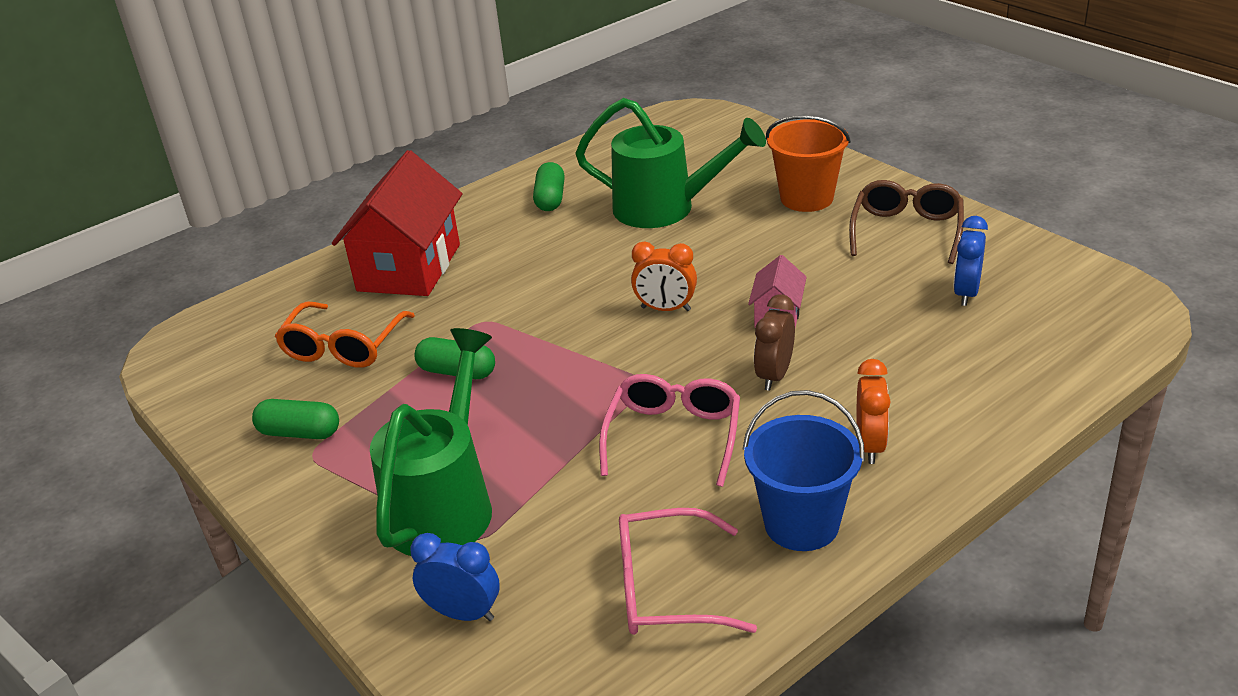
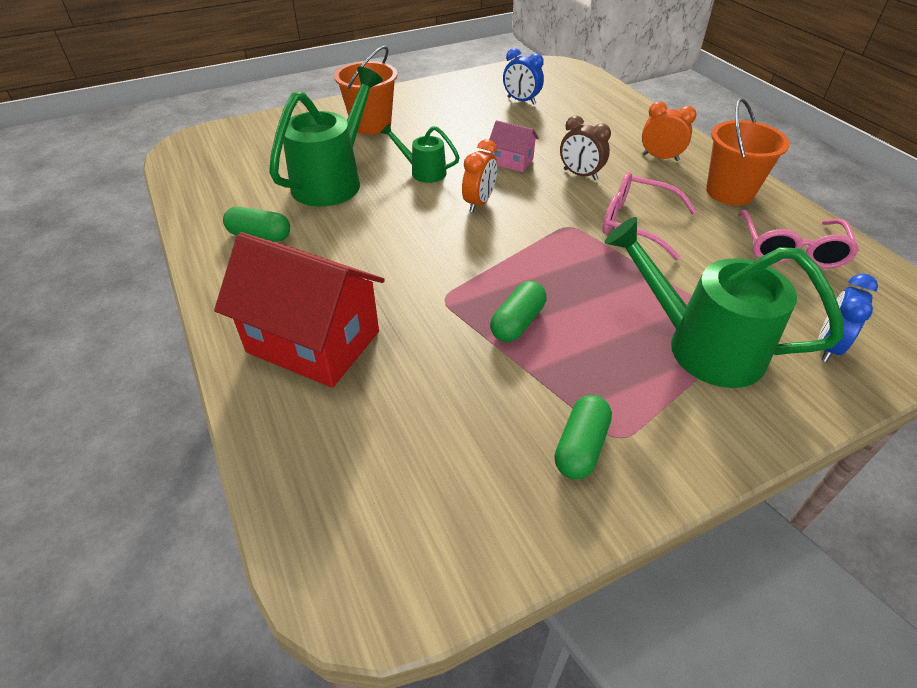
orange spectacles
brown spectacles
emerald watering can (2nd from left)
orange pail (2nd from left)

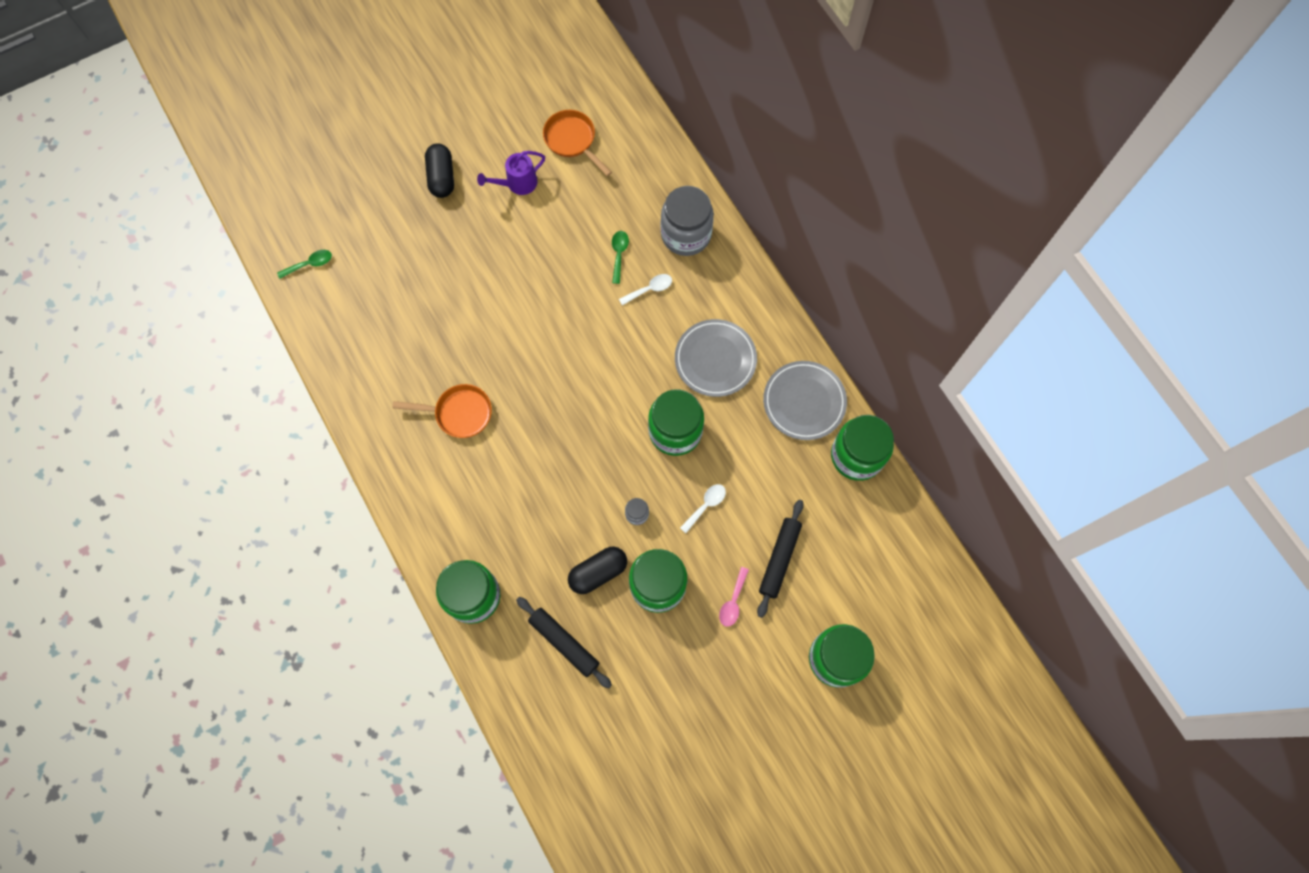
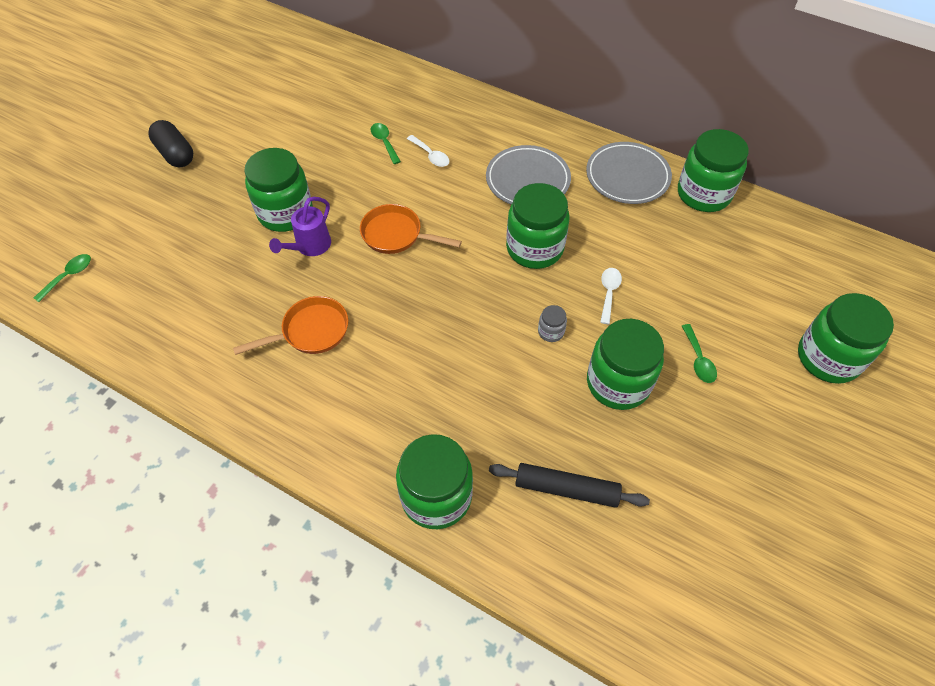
black pill shape (2nd from left in the first image)
grey jam jar (2nd from left in the first image)
black rolling pin (2nd from left in the first image)
emerald jam jar (1st from left)
purple watering can
orange skillet (2nd from left)
emerald teaspoon (3rd from left)
white teaspoon (1st from left)

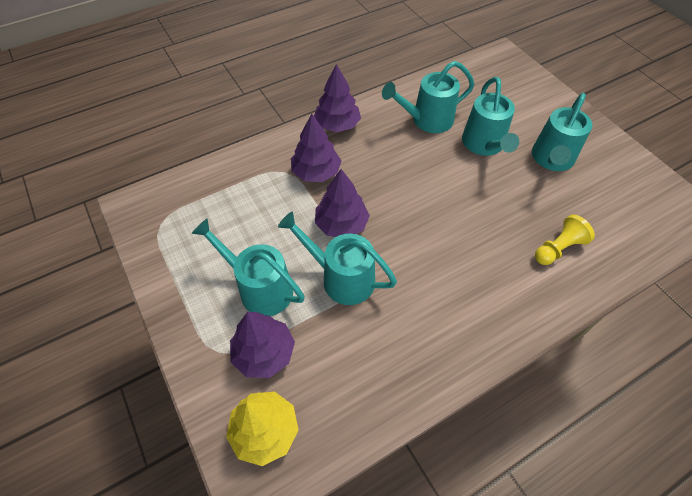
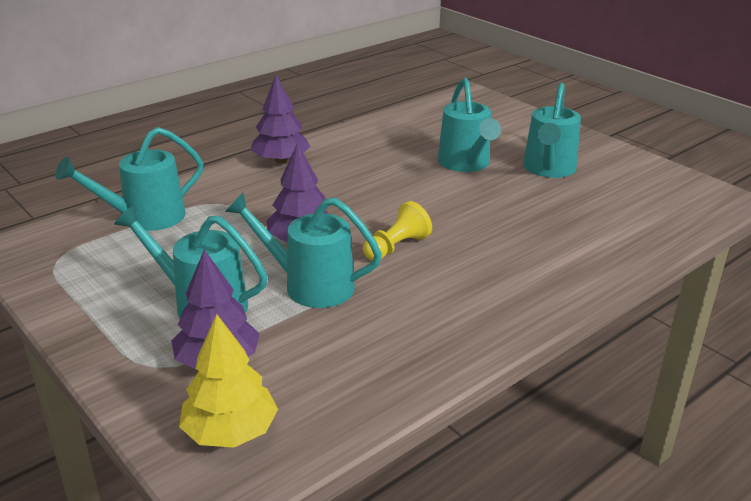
purple tree (2nd from left in the first image)
aqua watering can (1st from left)
golden pawn

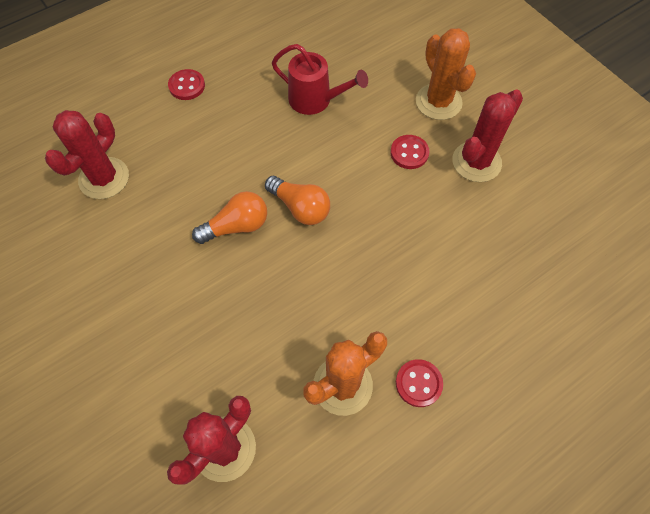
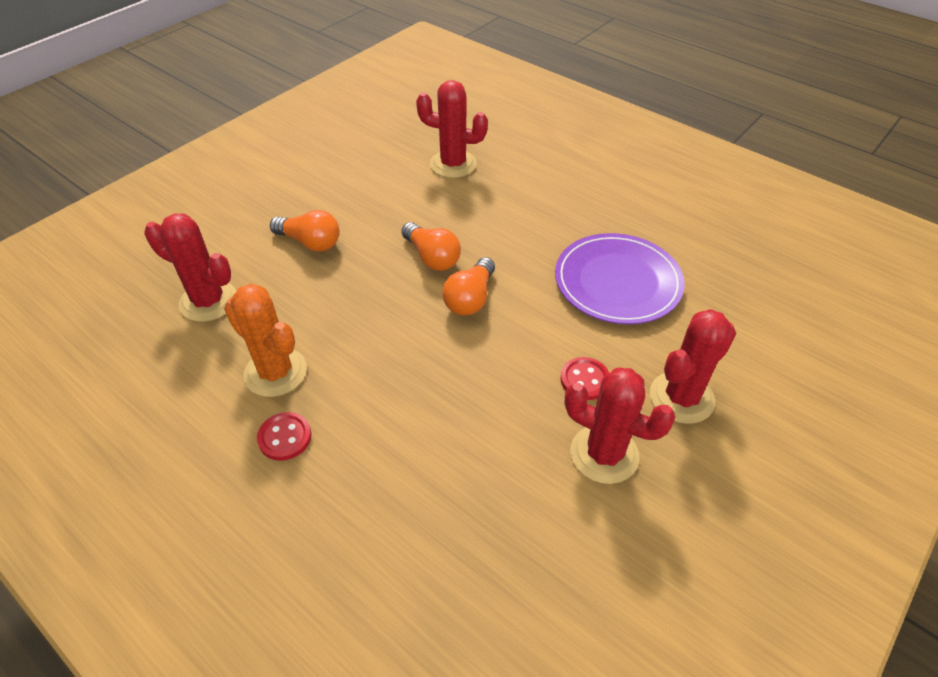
crimson button (1st from left in the first image)
orange lightbulb (1st from left)
purple dinner plate
crimson prickly plant (4th from left)

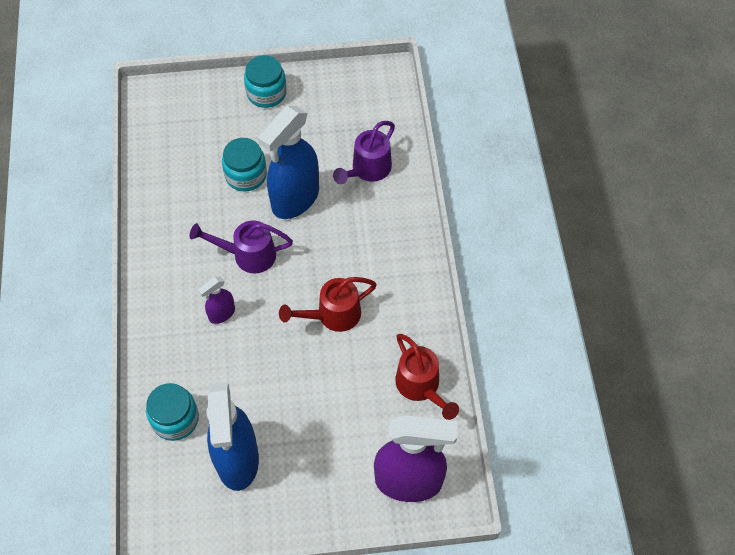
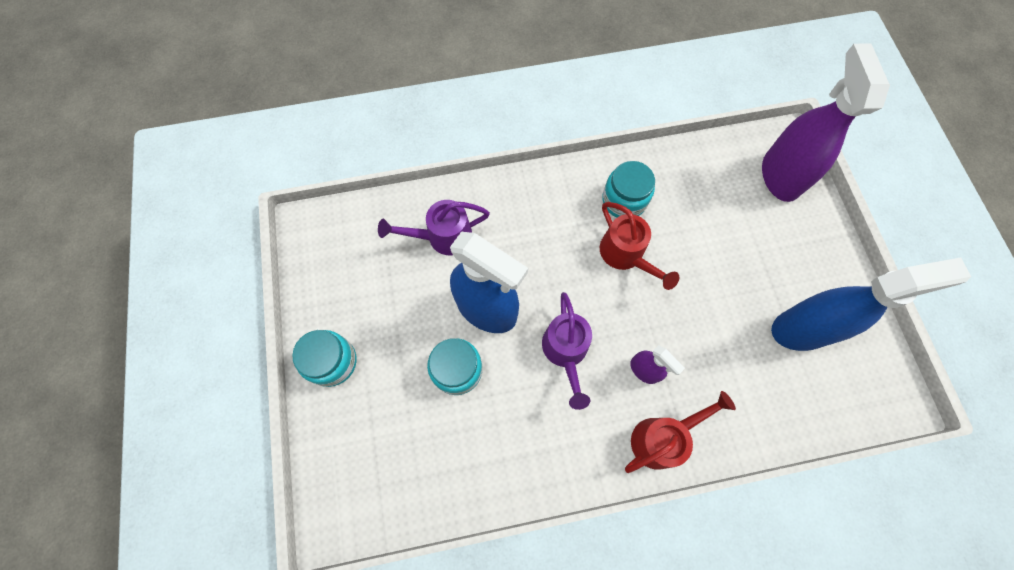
aqua jam jar (3rd from left)
crimson watering can (2nd from left)
purple watering can (1st from left)

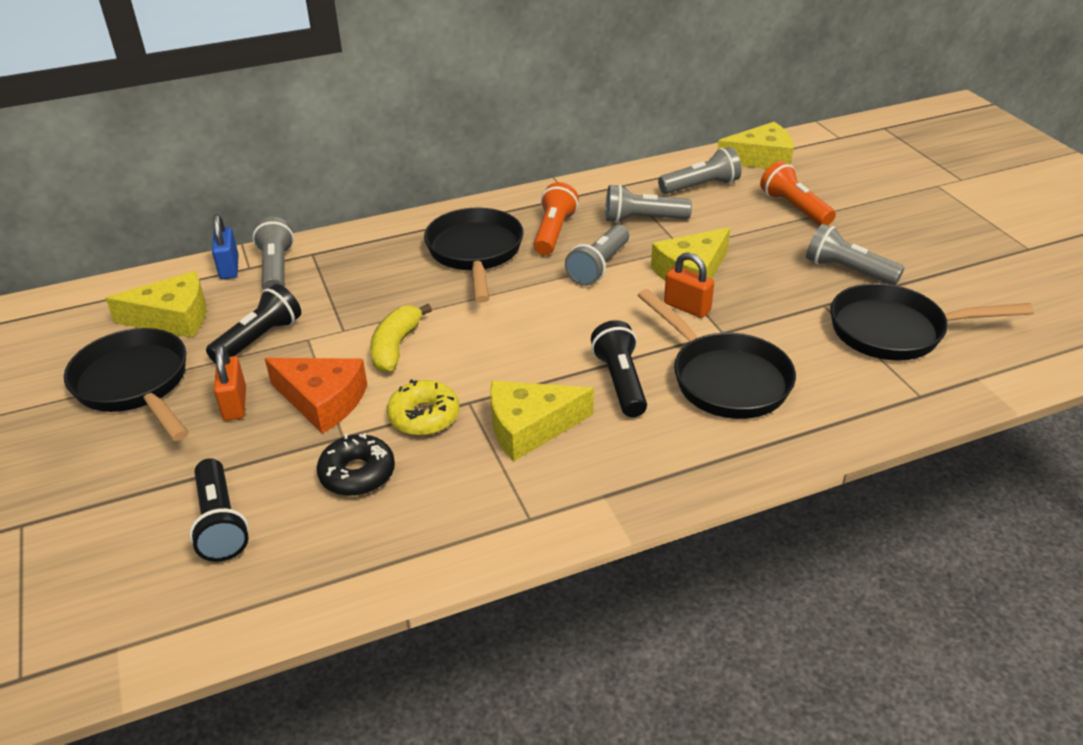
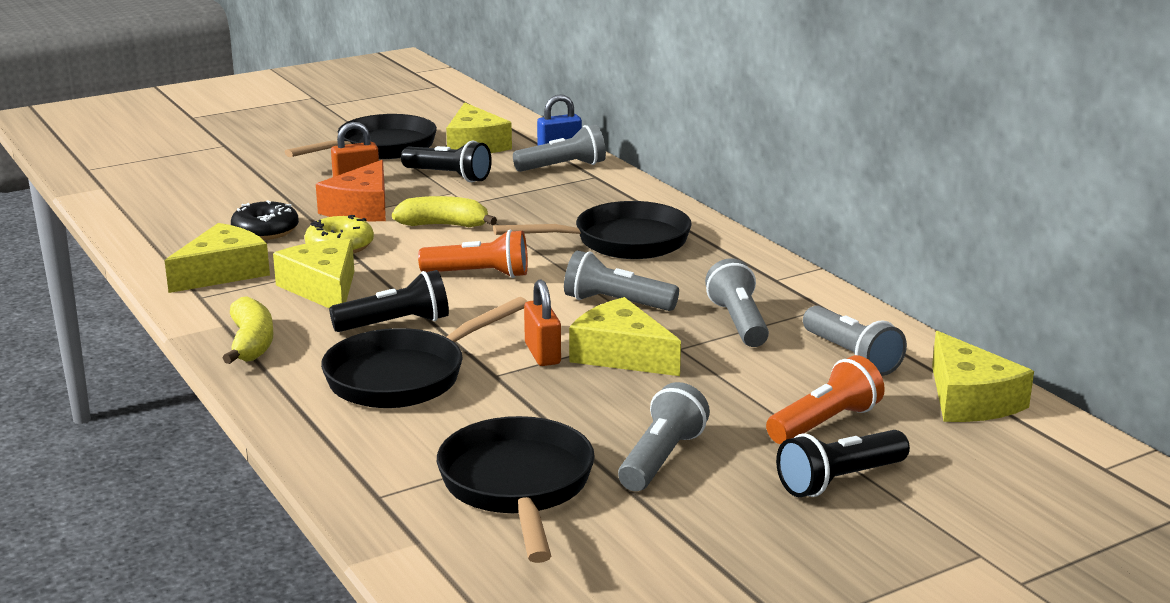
golden piece of cheese (1st from left)
golden banana fruit (1st from left)
black flashlight (3rd from left)
orange flashlight (1st from left)
orange lock (2nd from left)

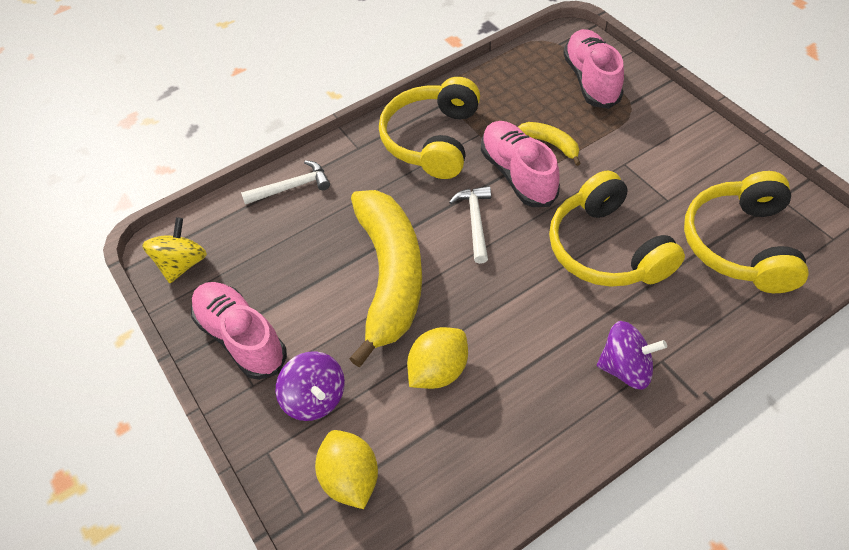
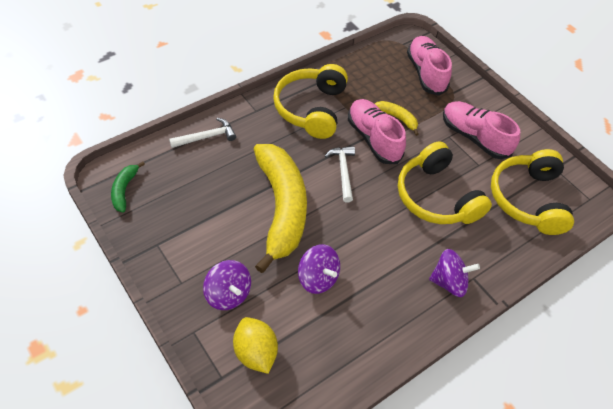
rosy sneaker (3rd from left)
emerald banana fruit
purple whirligig (2nd from left)

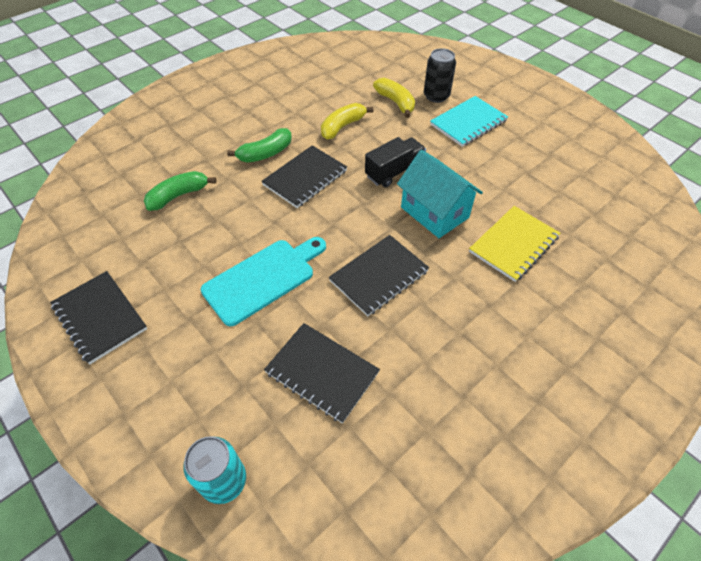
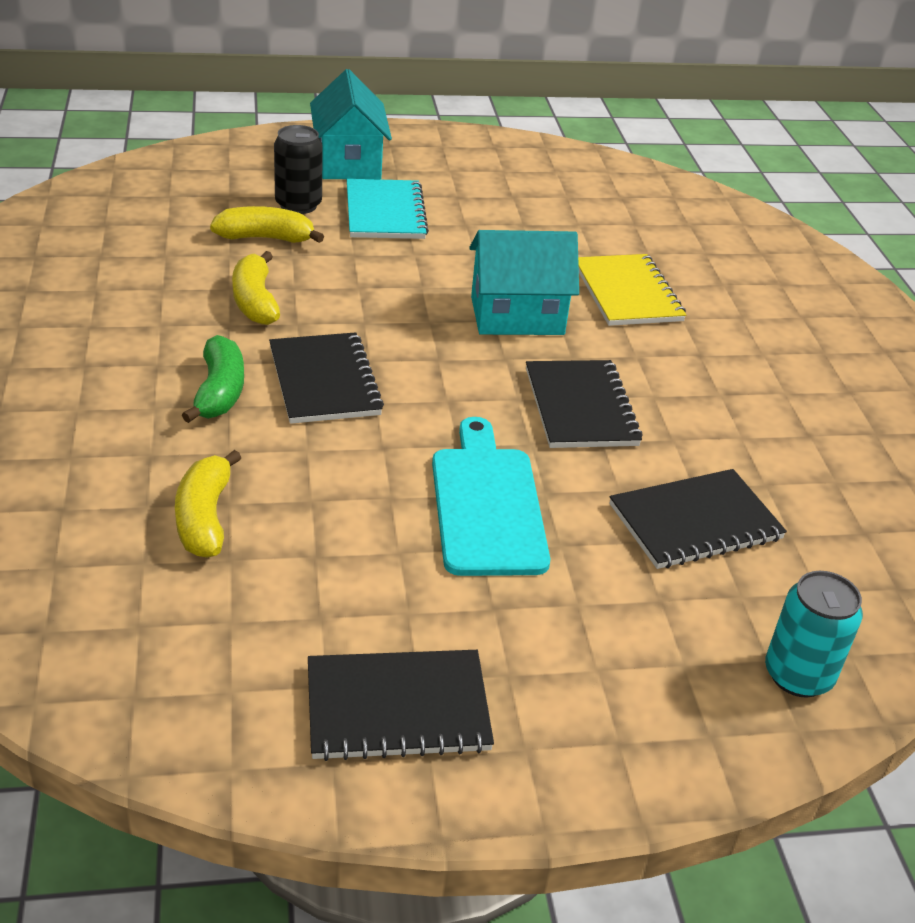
black toy truck
aqua house (1st from left)
golden banana fruit (1st from left)

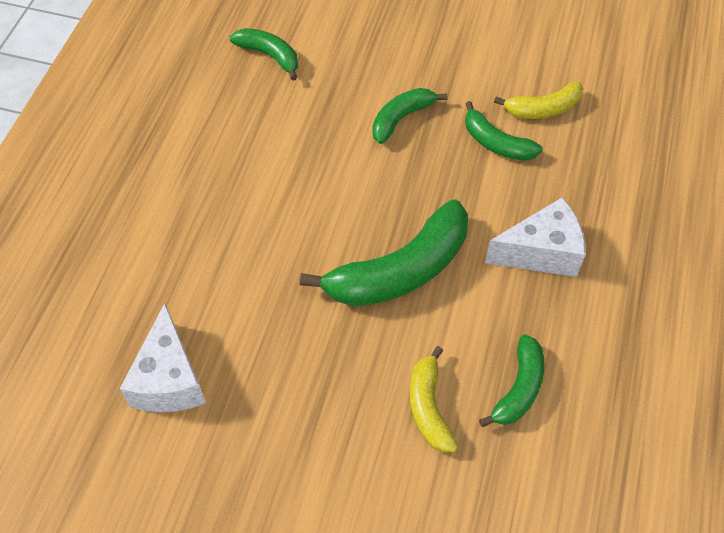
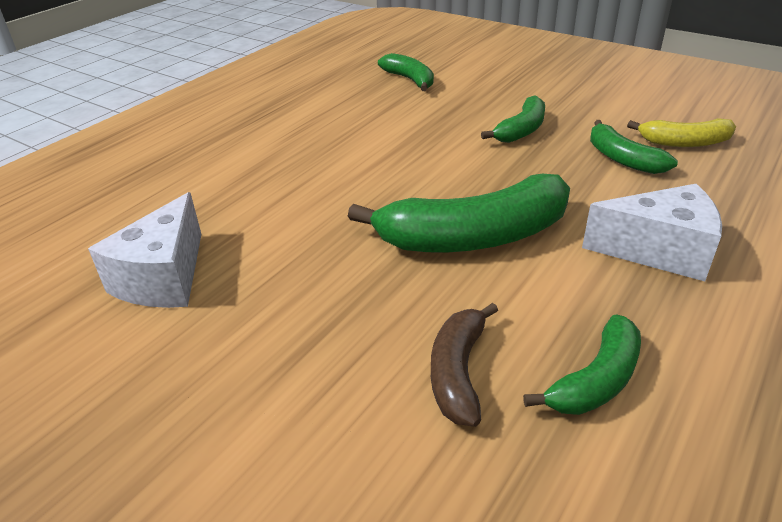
brown banana fruit
emerald banana fruit (3rd from left)

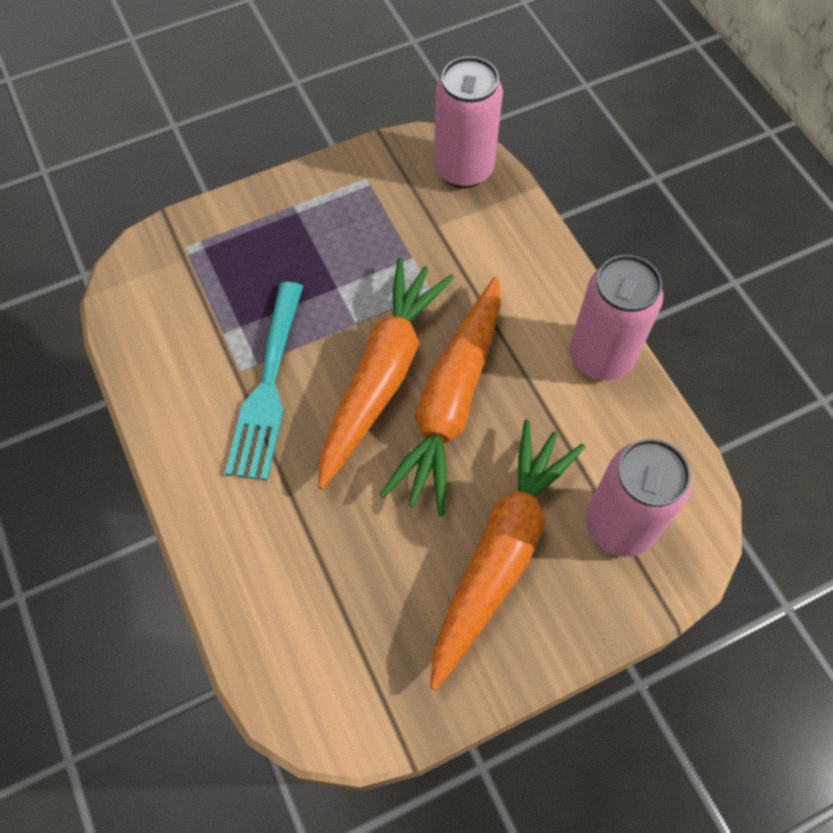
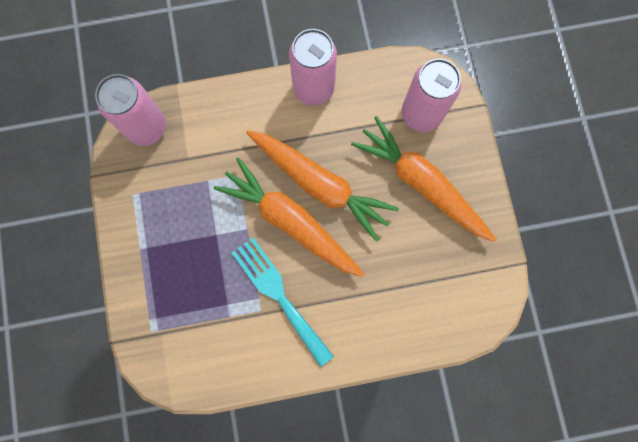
aqua table fork

